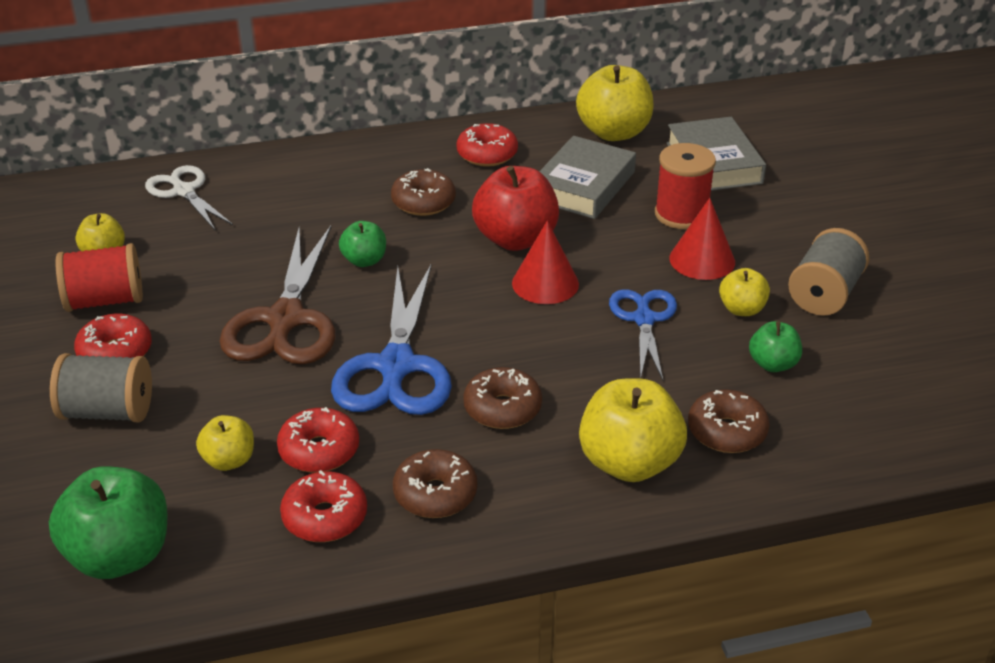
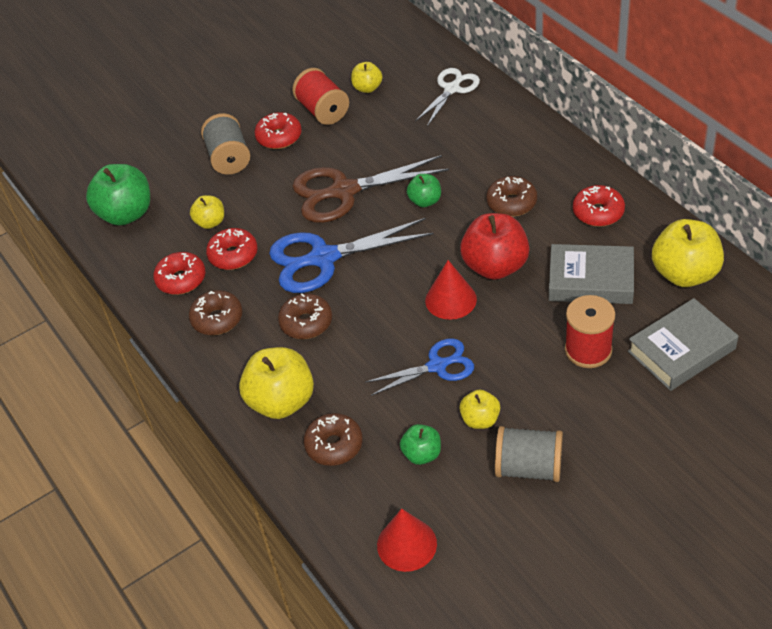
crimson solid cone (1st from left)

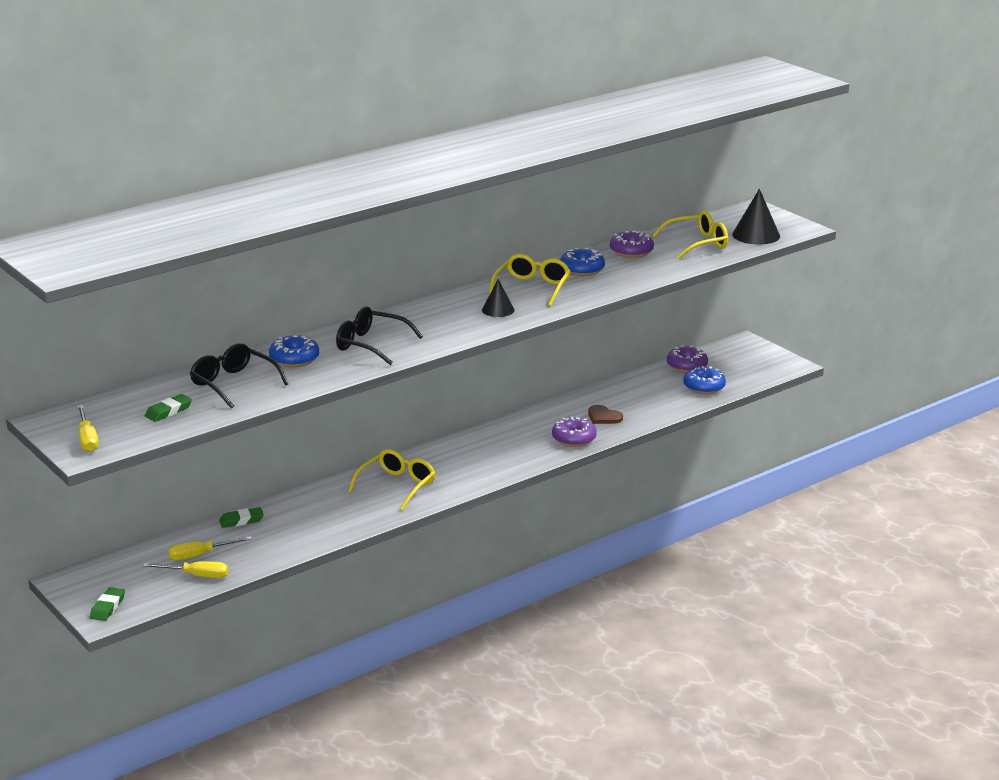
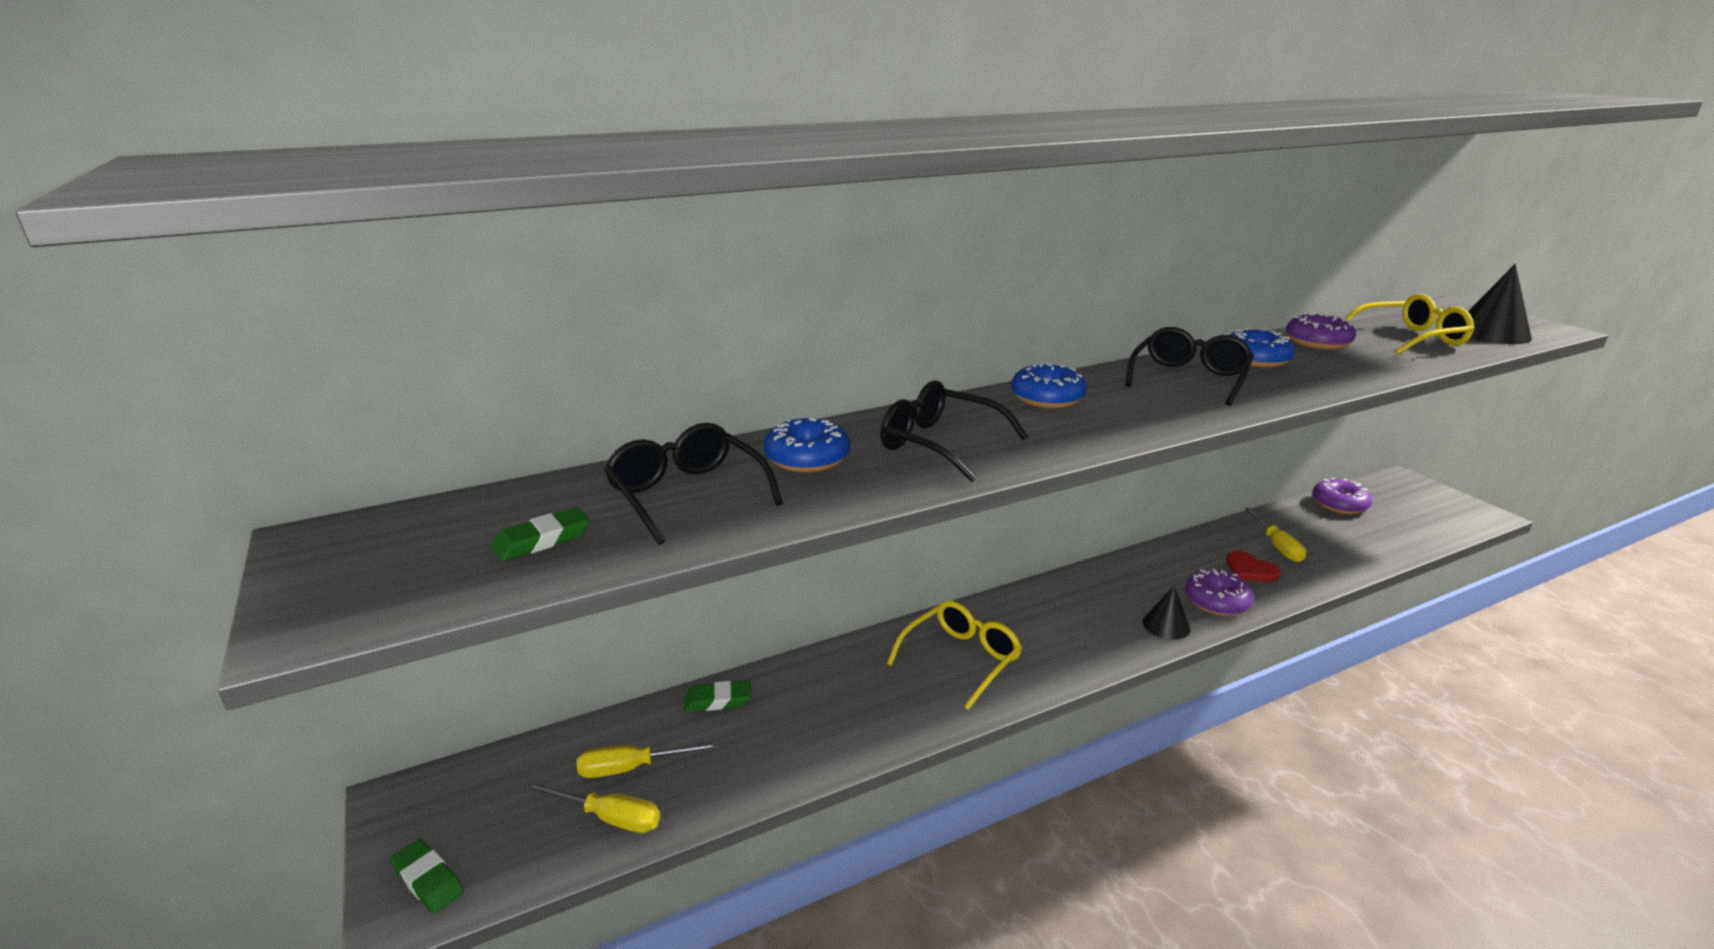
golden flat screwdriver (3rd from left)
black solid cone (1st from left)
royal blue doughnut (2nd from left)
black spectacles (3rd from left)
crimson love heart
emerald eraser (1st from left)

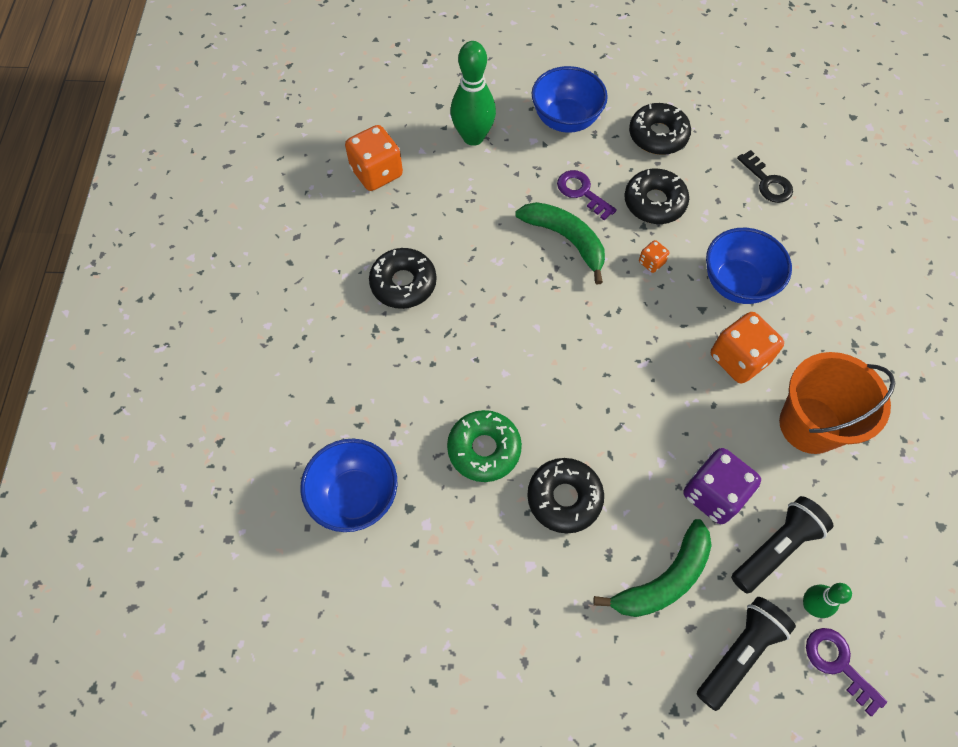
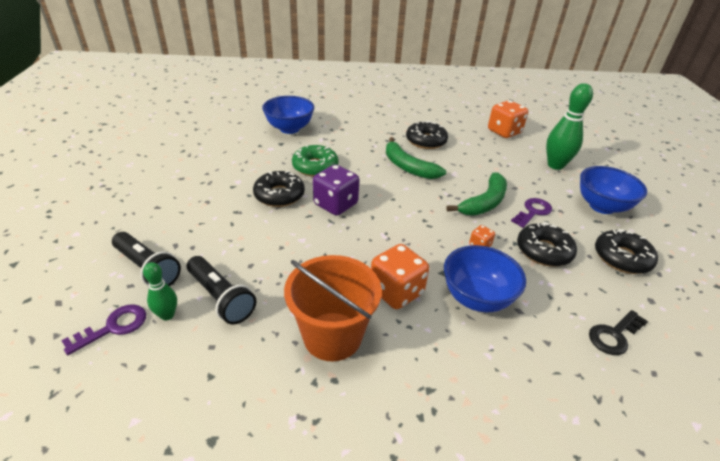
emerald banana fruit (1st from left)
purple game die

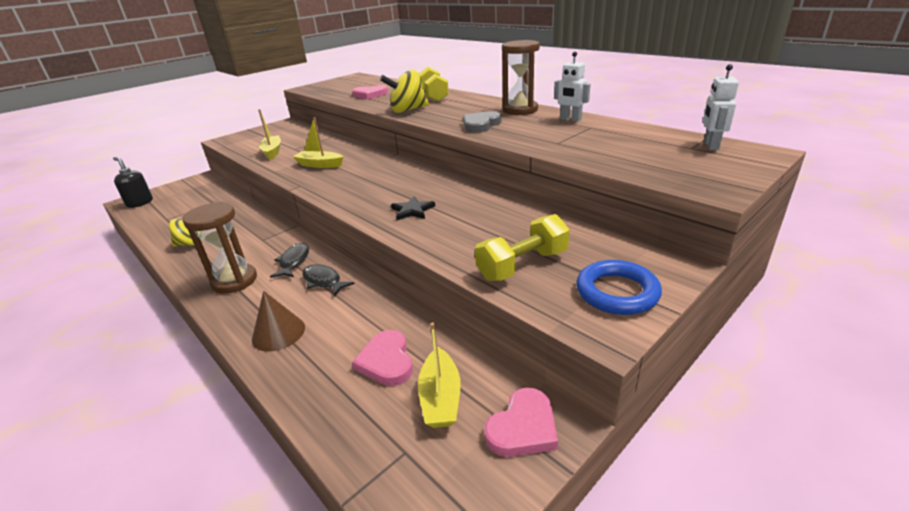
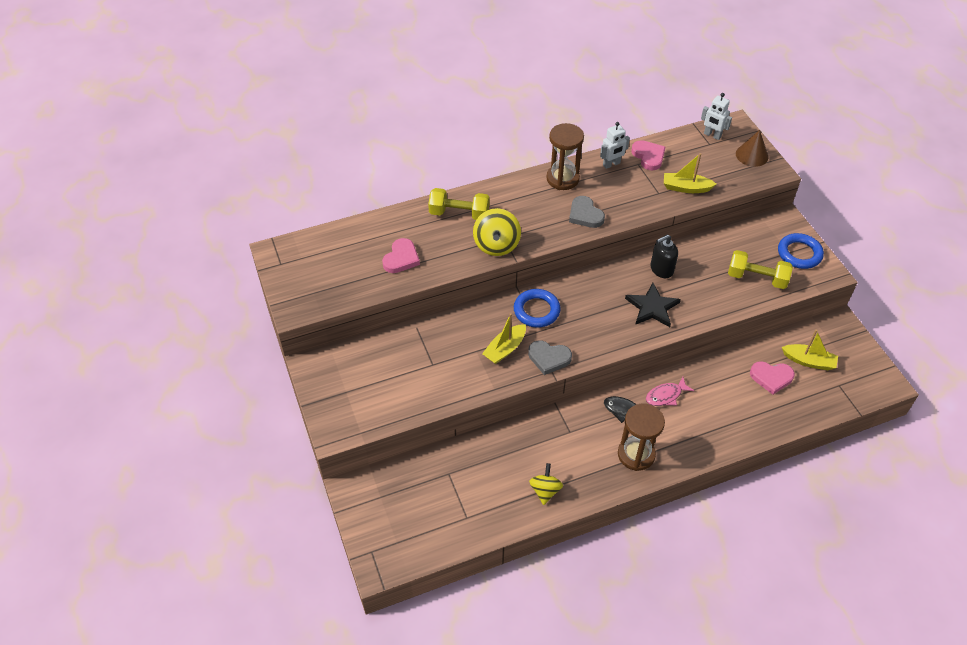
royal blue torus (1st from left)
grey love heart (1st from left)
black soap pump
brown solid cone
golden toy boat (2nd from left)
rosy love heart (2nd from left)
rosy fish
golden dumbbell (2nd from left)
black star shape

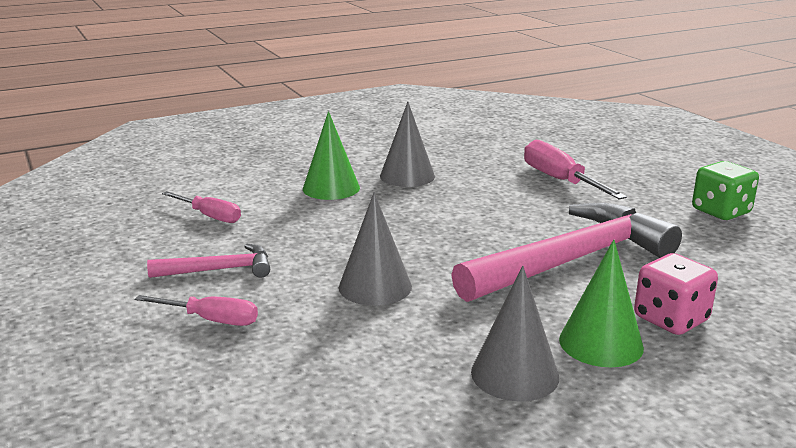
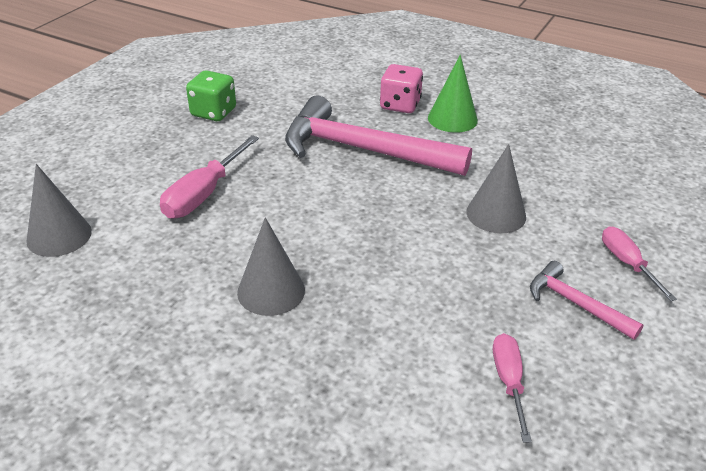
emerald solid cone (1st from left in the first image)
grey solid cone (1st from left)

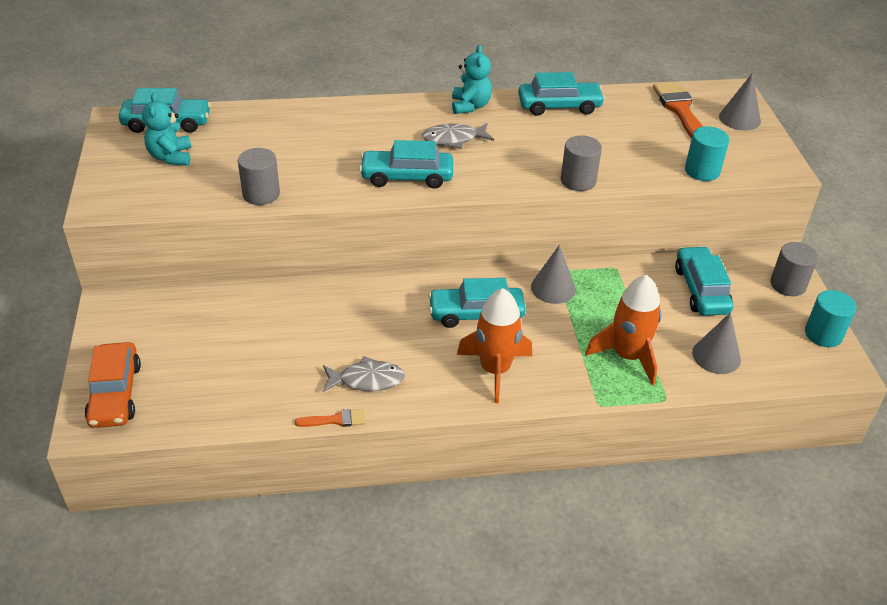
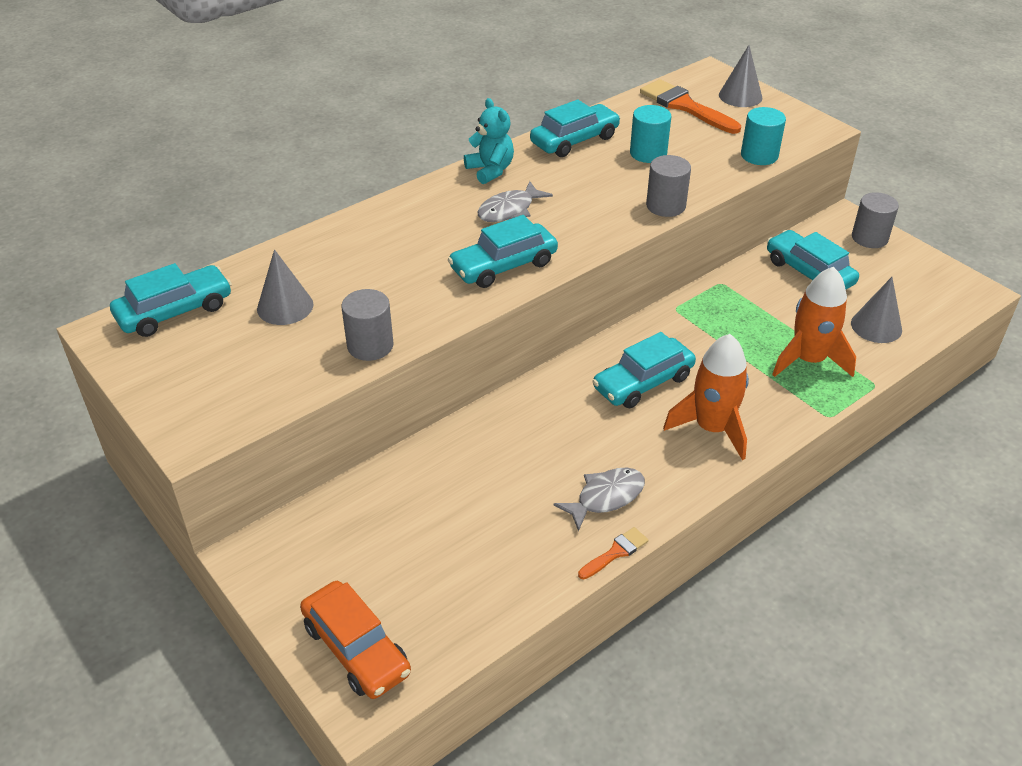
aqua stuffed bear (1st from left in the first image)
grey solid cone (1st from left)
aqua cylinder shape (1st from left)

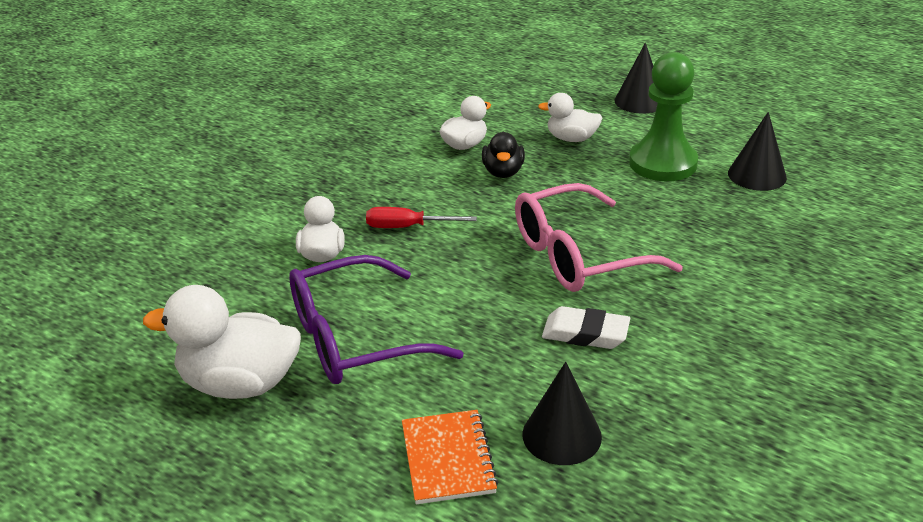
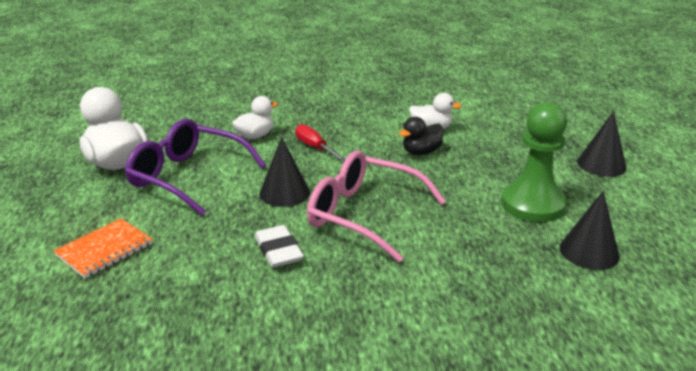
white rubber duck (4th from left in the first image)
black solid cone (1st from left)

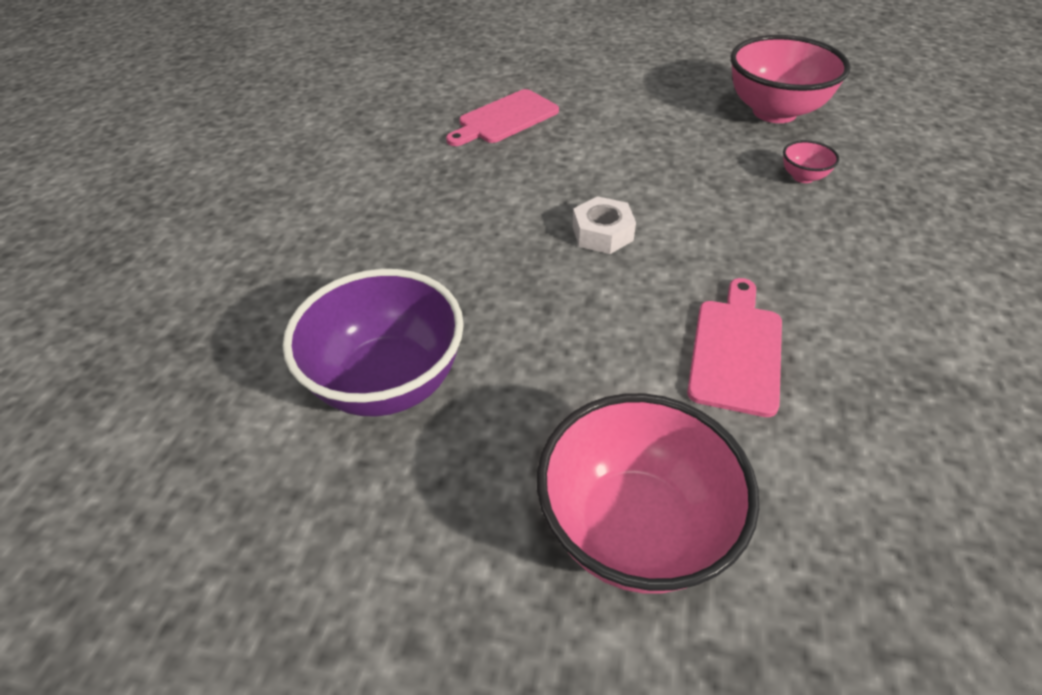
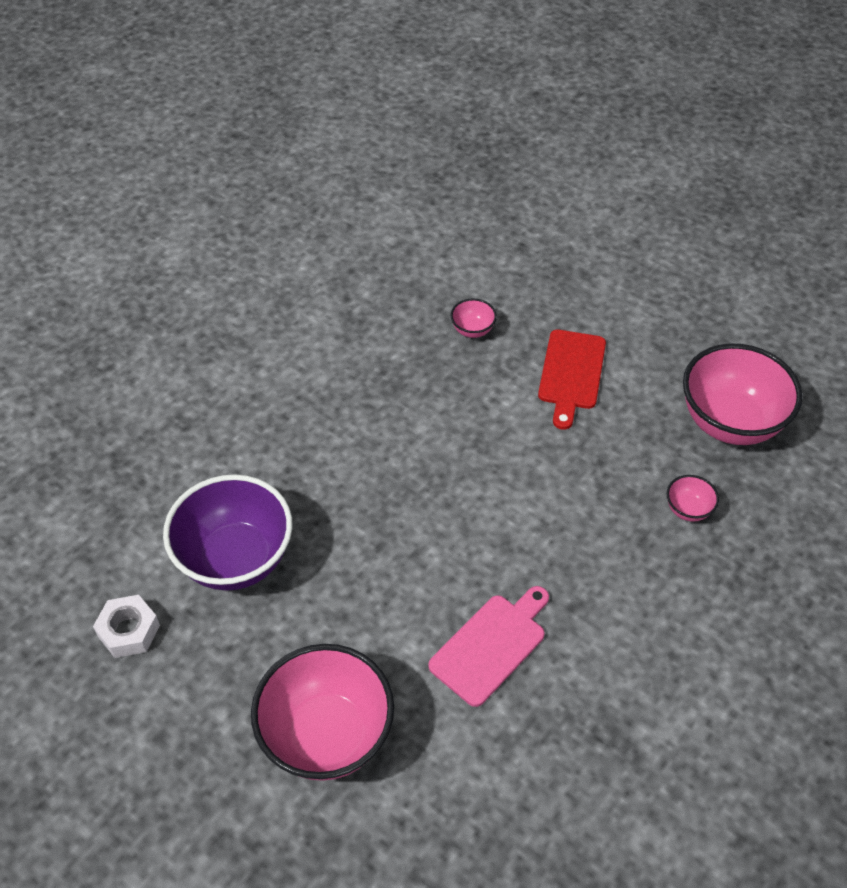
crimson cutting board
white nut
rosy deep dish (2nd from left)

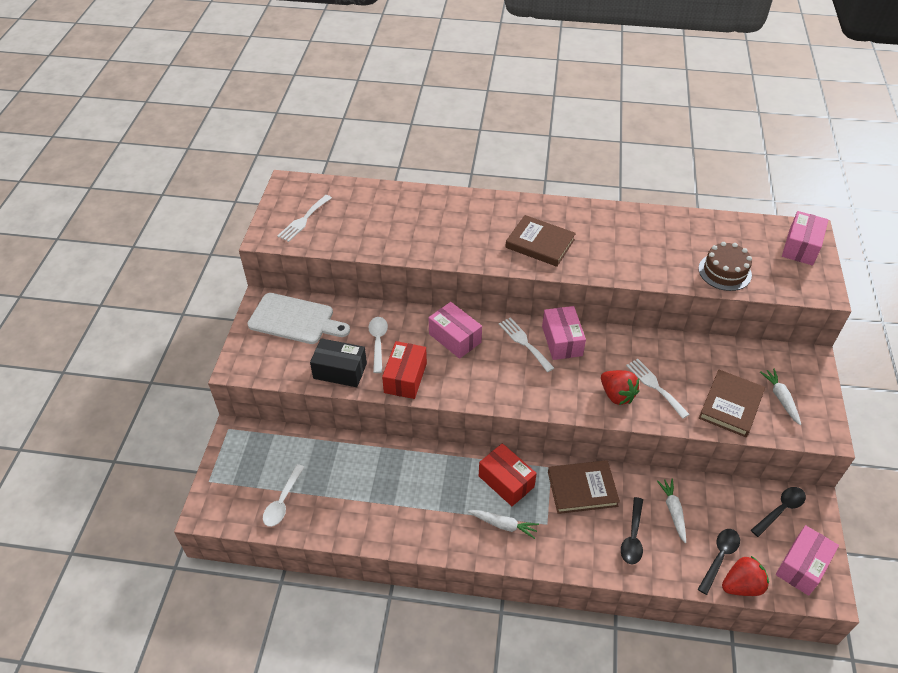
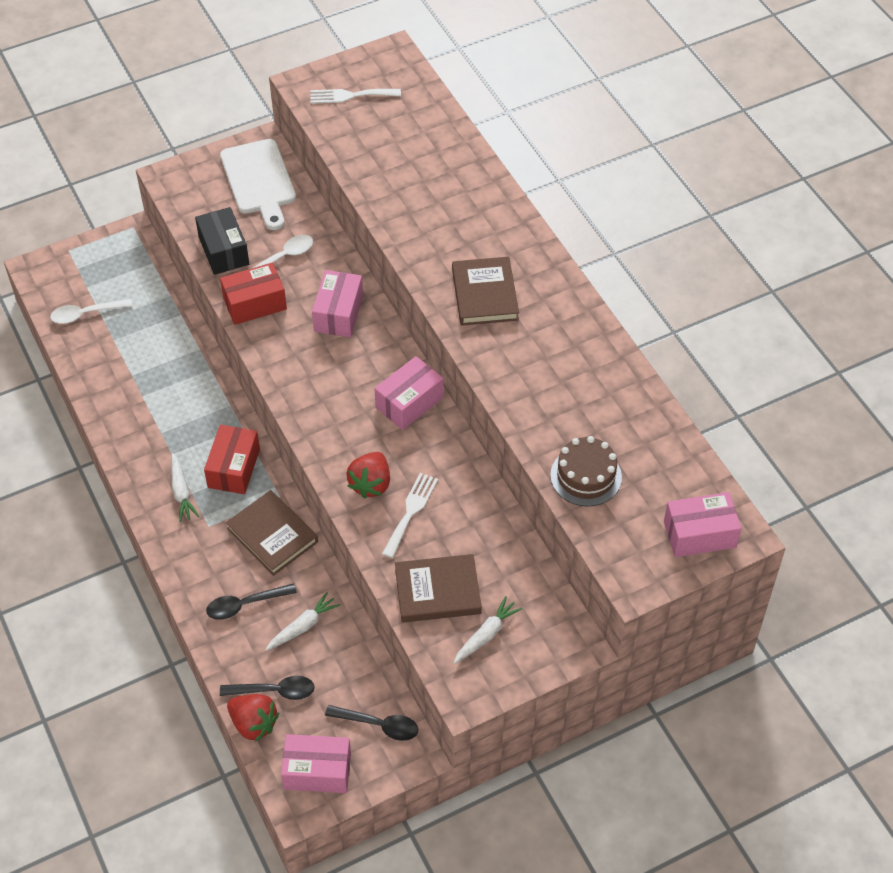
white table fork (2nd from left in the first image)

